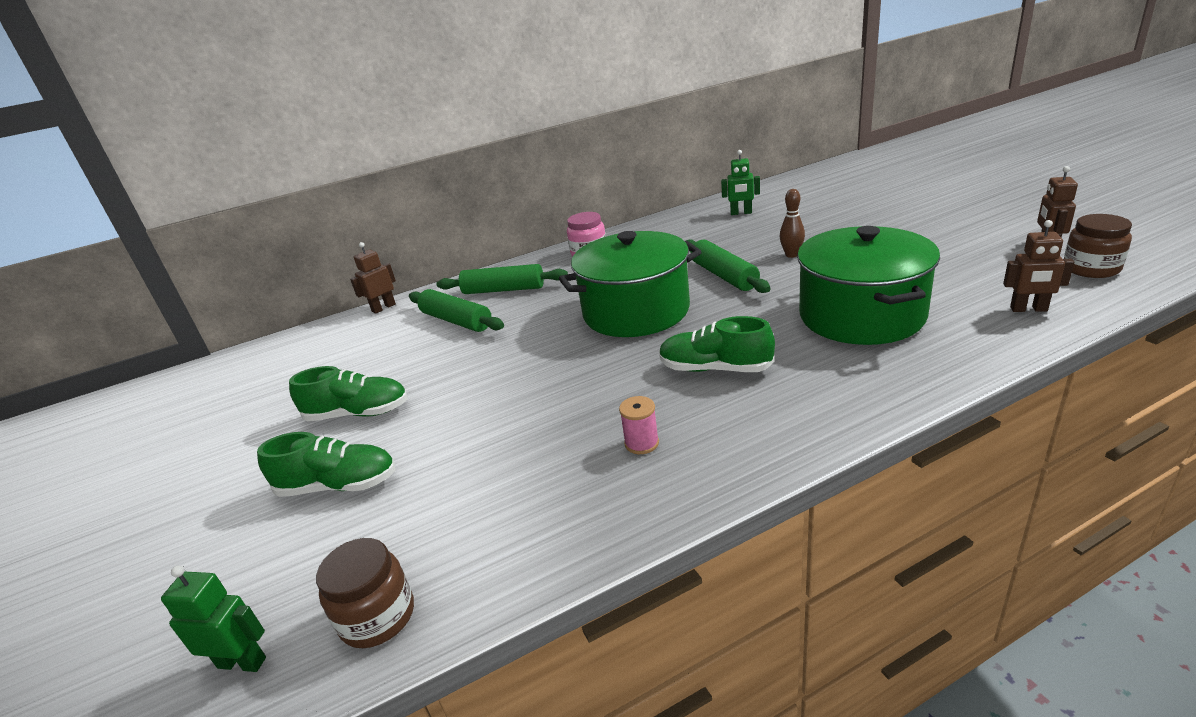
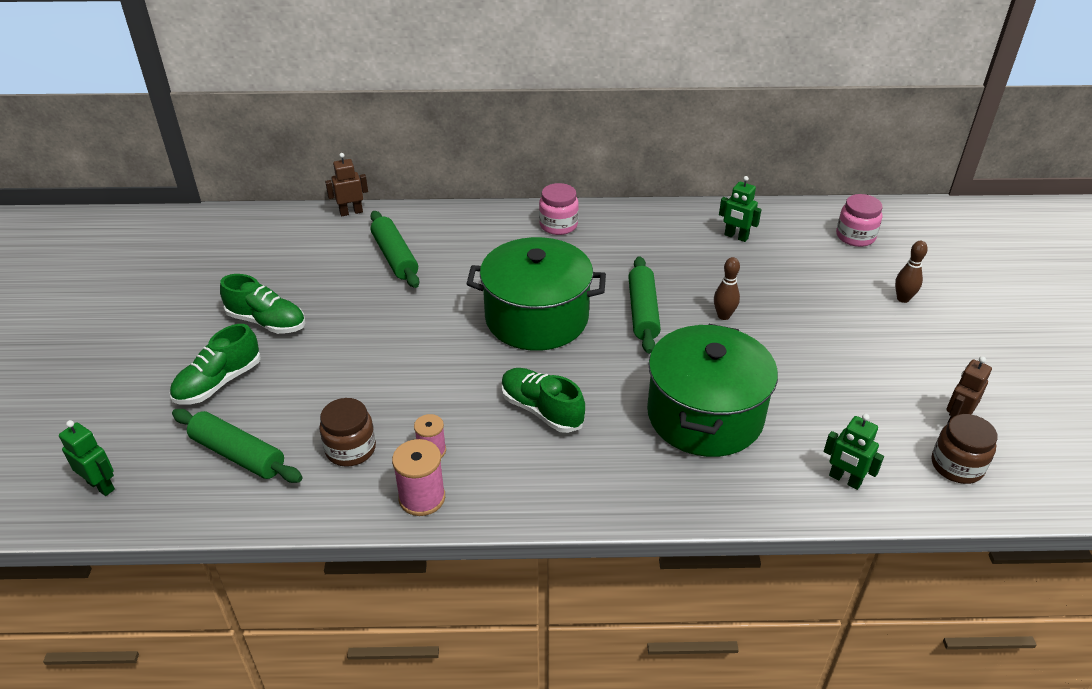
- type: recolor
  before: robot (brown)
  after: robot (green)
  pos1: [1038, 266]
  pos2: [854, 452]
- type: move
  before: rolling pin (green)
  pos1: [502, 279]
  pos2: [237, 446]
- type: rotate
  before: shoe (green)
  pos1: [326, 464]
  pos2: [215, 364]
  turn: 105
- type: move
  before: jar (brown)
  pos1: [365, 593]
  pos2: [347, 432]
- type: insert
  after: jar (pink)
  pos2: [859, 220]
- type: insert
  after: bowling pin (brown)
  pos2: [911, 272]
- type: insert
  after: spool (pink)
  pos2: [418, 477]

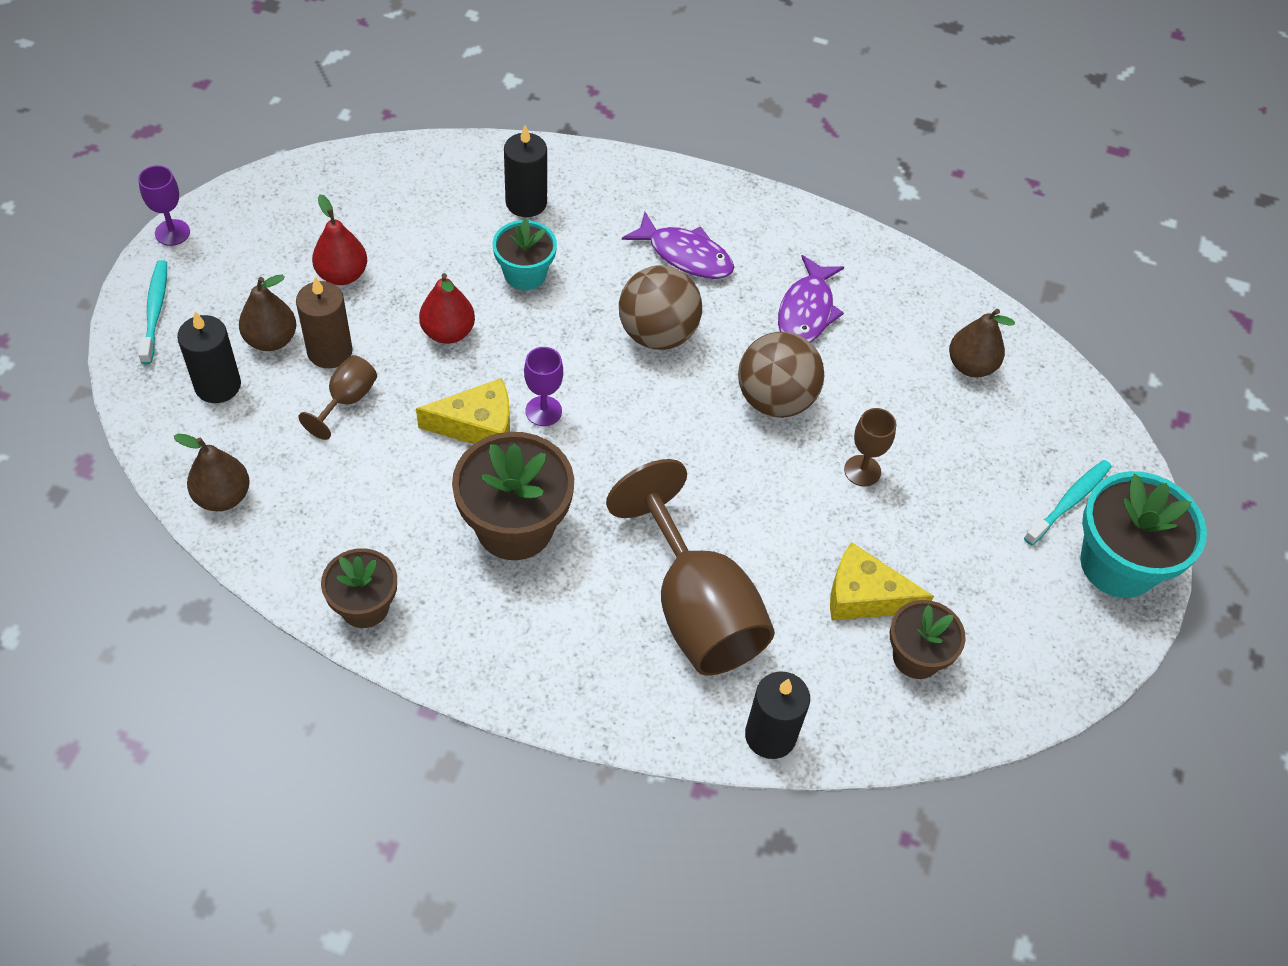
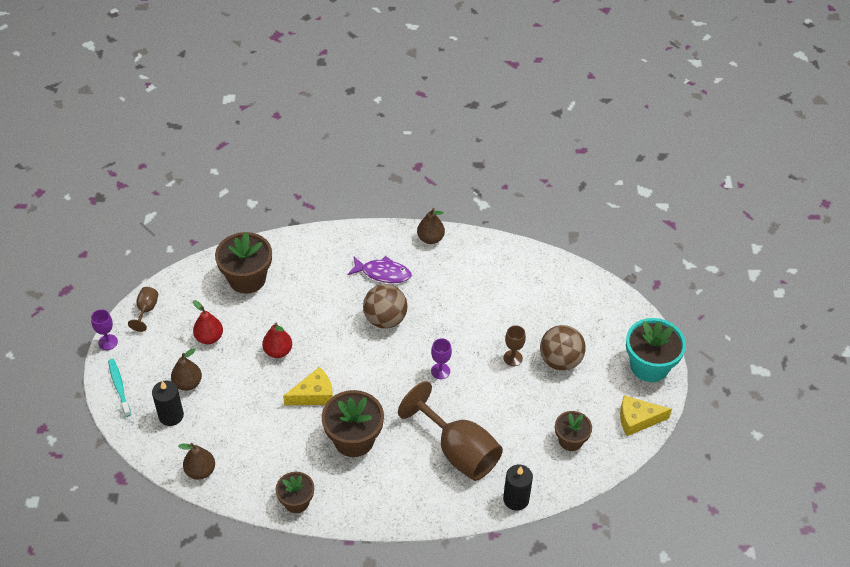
- type: delete
  before: candle (black)
  pos1: [525, 171]
- type: delete
  before: flower pot (turquoise)
  pos1: [525, 254]
- type: delete
  before: fish (purple)
  pos1: [811, 299]
- type: delete
  before: candle (brown)
  pos1: [324, 322]
- type: move
  before: pear (brown)
  pos1: [982, 343]
  pos2: [431, 226]
- type: move
  before: ball (brown)
  pos1: [781, 374]
  pos2: [563, 348]
- type: move
  before: goblet (purple)
  pos1: [543, 386]
  pos2: [441, 358]
- type: move
  before: goblet (brown)
  pos1: [337, 397]
  pos2: [143, 309]
- type: delete
  before: toothbrush (turquoise)
  pos1: [1068, 502]
- type: move
  before: cheese (yellow)
  pos1: [882, 581]
  pos2: [646, 416]
- type: insert
  after: flower pot (brown)
  pos2: [243, 263]

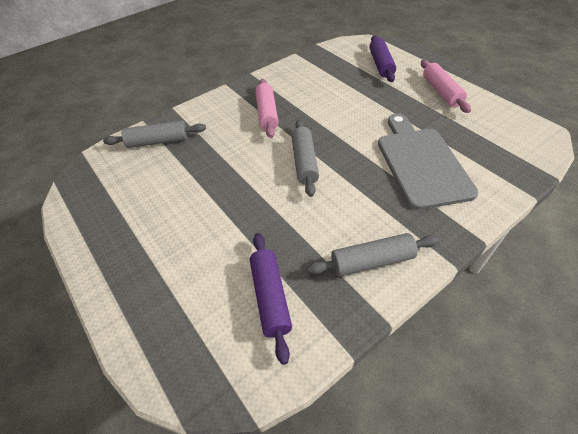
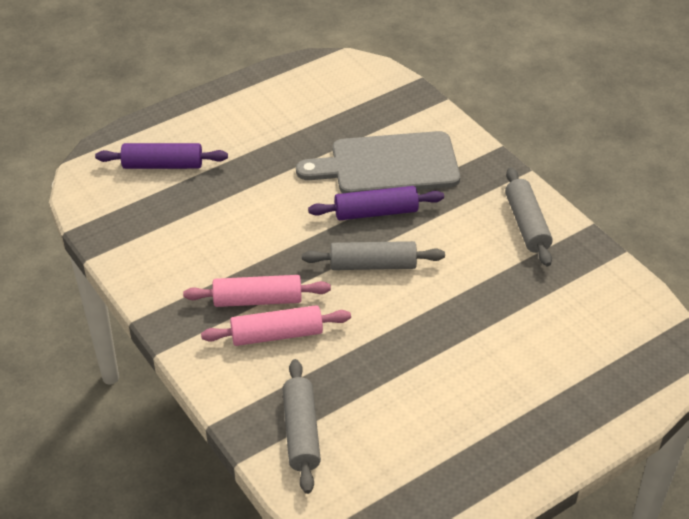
- type: move
  before: rolling pin (pink)
  pos1: [446, 86]
  pos2: [276, 325]
- type: move
  before: rolling pin (purple)
  pos1: [271, 299]
  pos2: [376, 203]

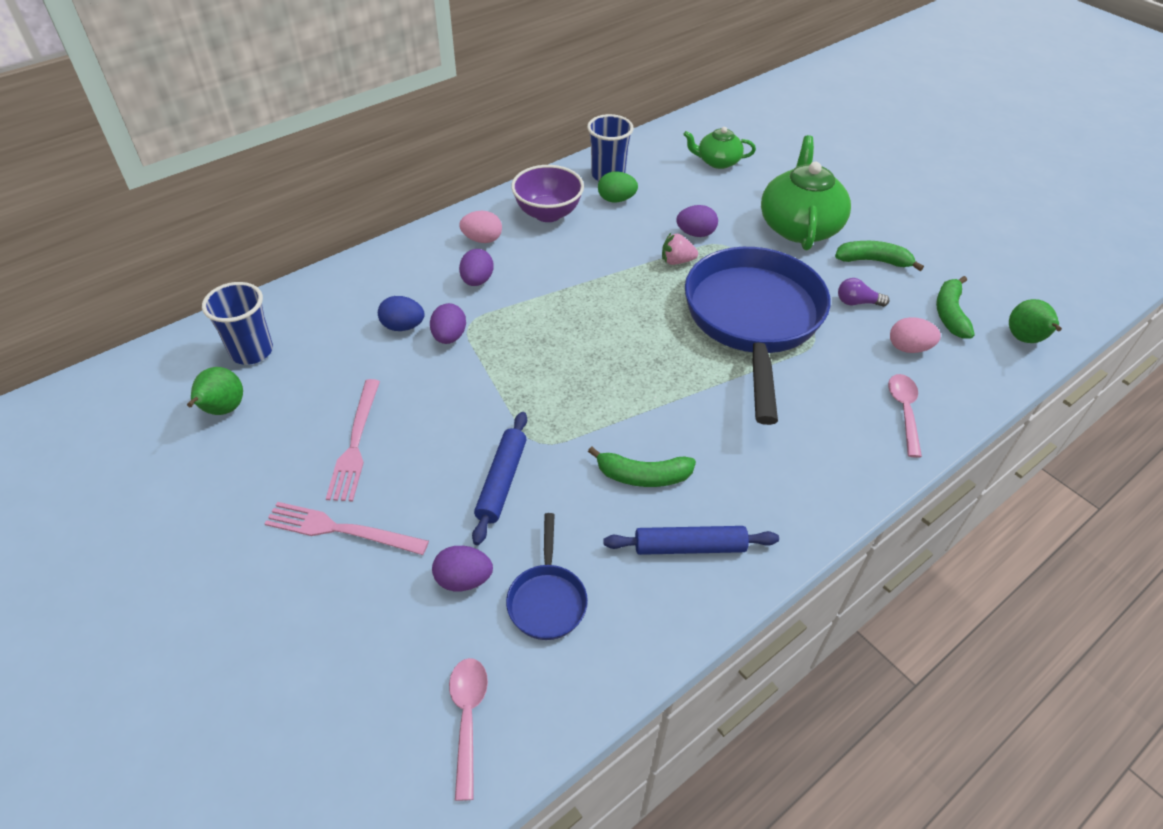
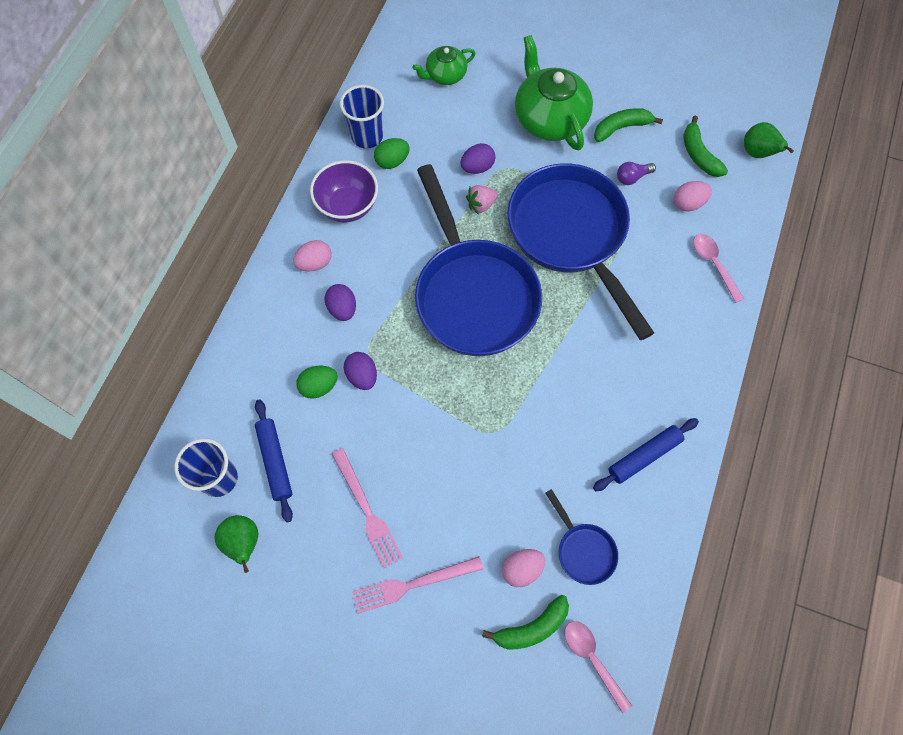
- type: recolor
  before: egg (blue)
  after: egg (green)
  pos1: [401, 313]
  pos2: [317, 382]
- type: move
  before: rolling pin (blue)
  pos1: [499, 478]
  pos2: [274, 460]
- type: move
  before: banana (green)
  pos1: [642, 467]
  pos2: [525, 622]
- type: recolor
  before: egg (purple)
  after: egg (pink)
  pos1: [462, 568]
  pos2: [523, 568]
- type: insert
  after: pan (blue)
  pos2: [478, 260]

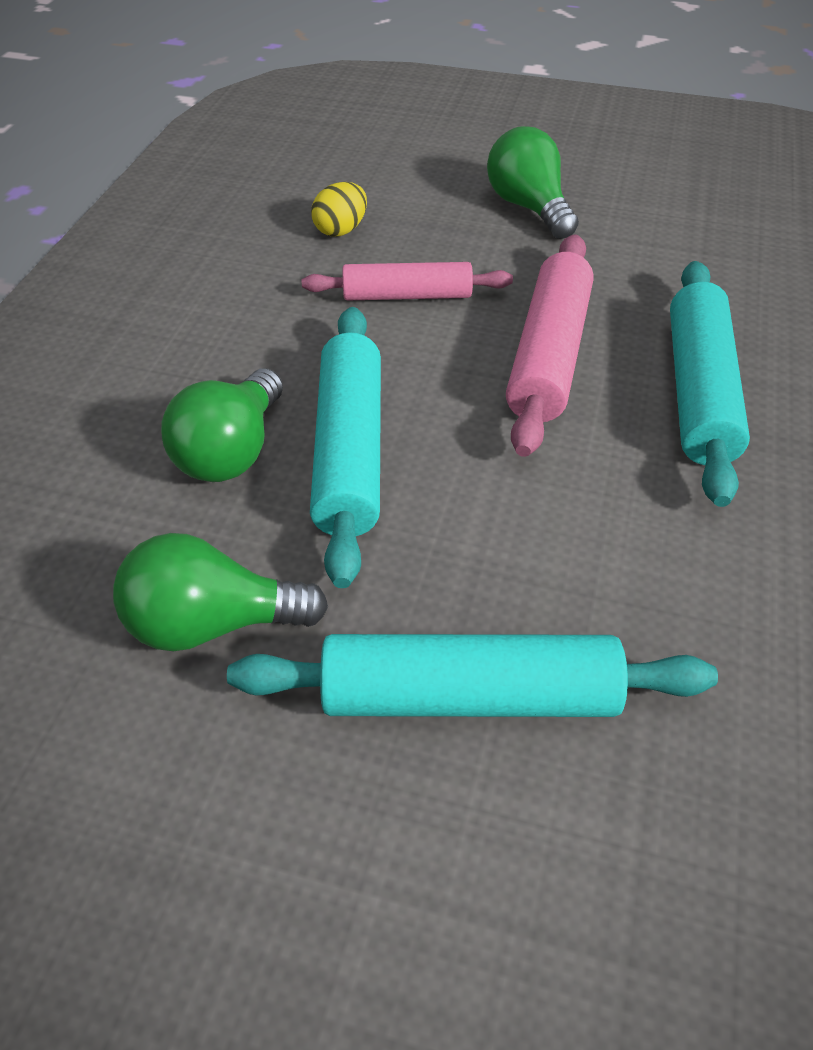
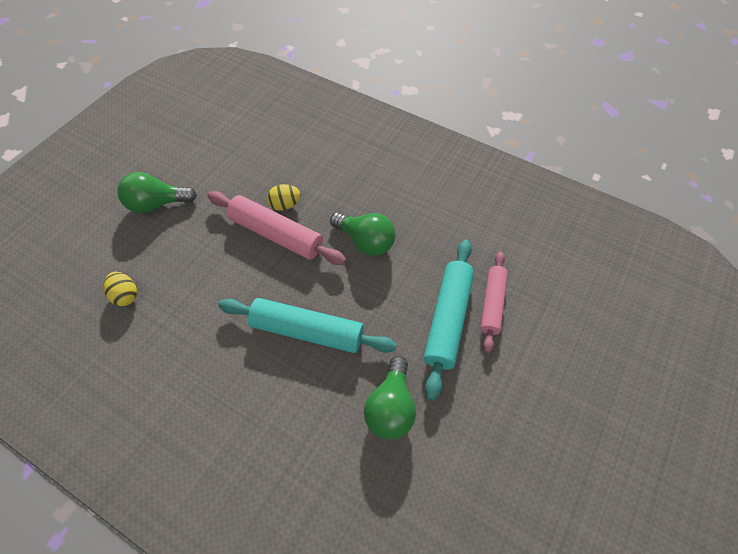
- type: delete
  before: rolling pin (turquoise)
  pos1: [710, 384]
- type: move
  before: rolling pin (pink)
  pos1: [407, 281]
  pos2: [494, 302]
- type: move
  before: light bulb (green)
  pos1: [222, 425]
  pos2: [362, 234]
- type: insert
  after: egg (yellow)
  pos2: [284, 197]

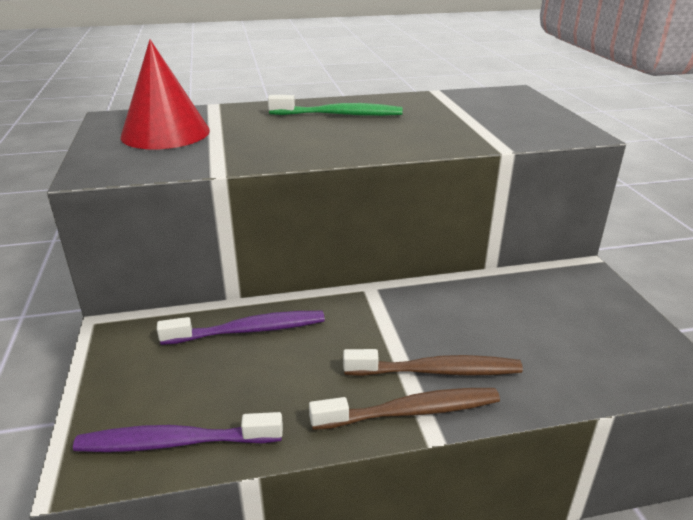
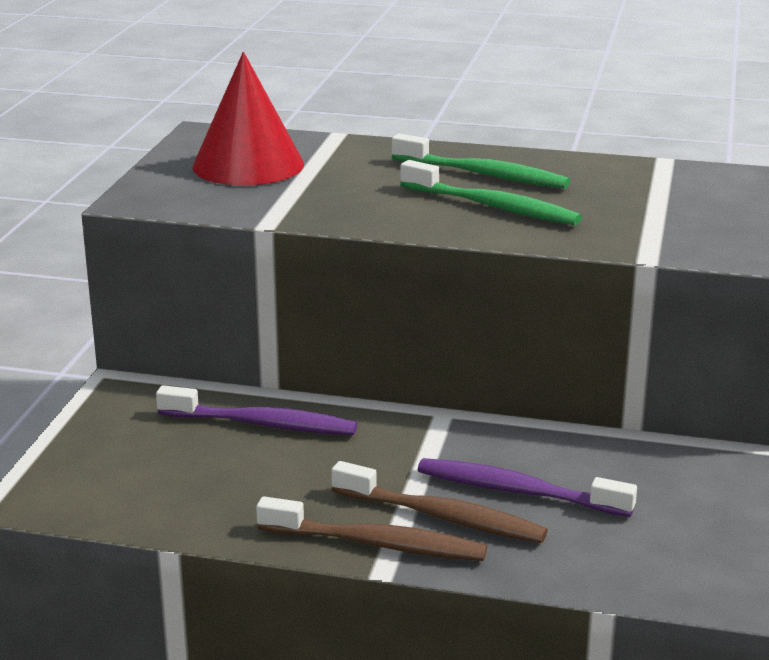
- type: move
  before: toothbrush (purple)
  pos1: [178, 432]
  pos2: [527, 487]
- type: insert
  after: toothbrush (green)
  pos2: [491, 192]

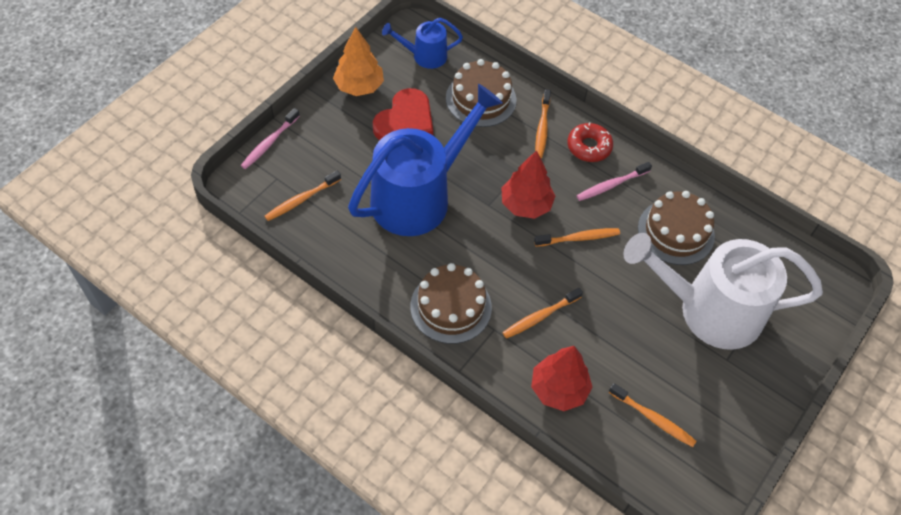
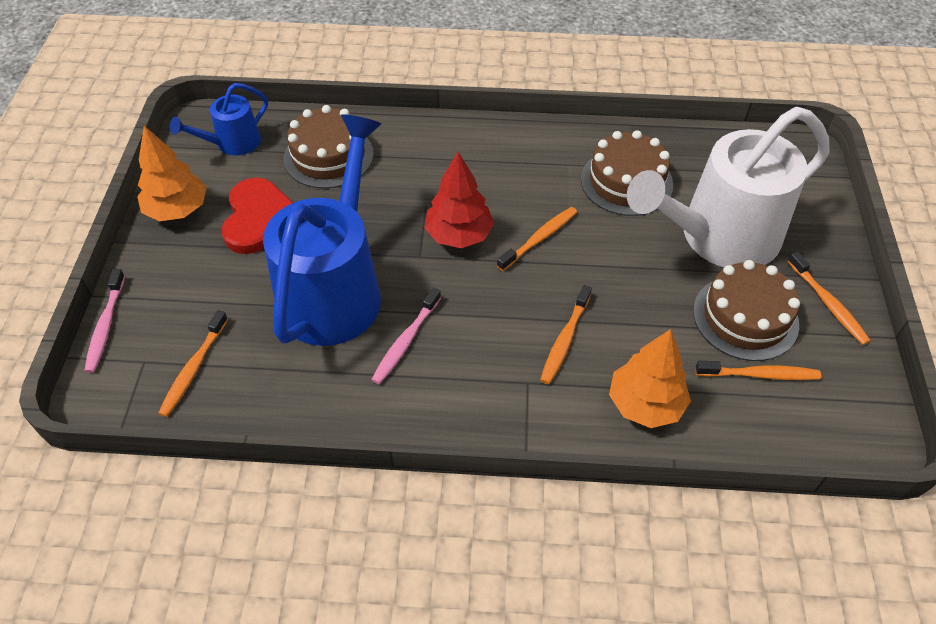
- type: move
  before: toothbrush (orange)
  pos1: [543, 123]
  pos2: [829, 298]
- type: delete
  before: donut (red)
  pos1: [590, 142]
- type: move
  before: toothbrush (pink)
  pos1: [614, 181]
  pos2: [406, 336]
- type: move
  before: cake (brown)
  pos1: [451, 303]
  pos2: [746, 310]
- type: recolor
  before: tree (red)
  after: tree (orange)
  pos1: [561, 378]
  pos2: [650, 378]

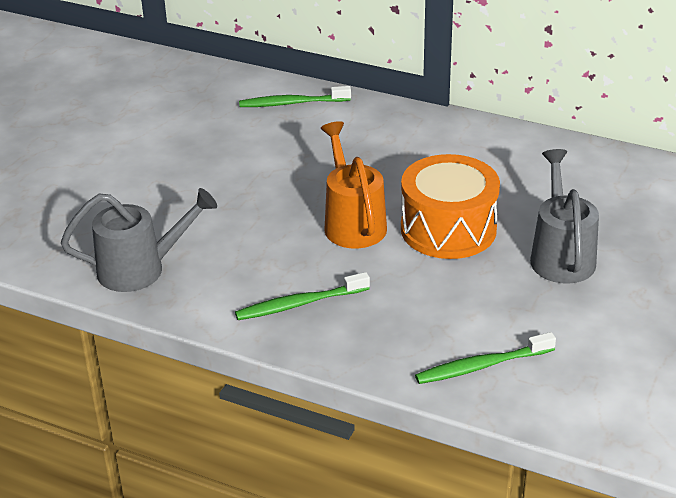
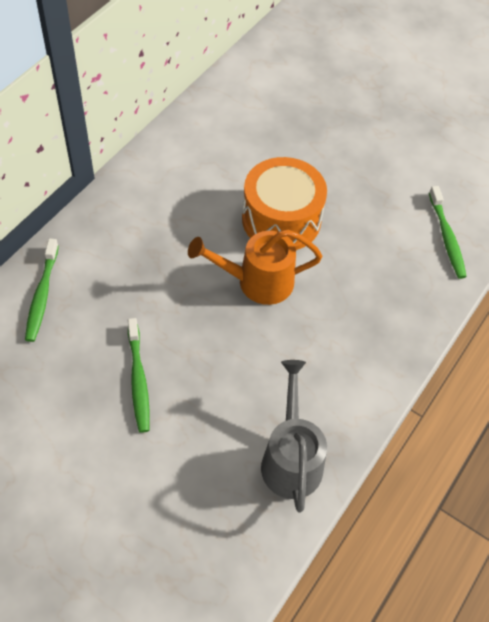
- type: delete
  before: watering can (grey)
  pos1: [564, 216]
- type: move
  before: toothbrush (green)
  pos1: [302, 296]
  pos2: [139, 375]

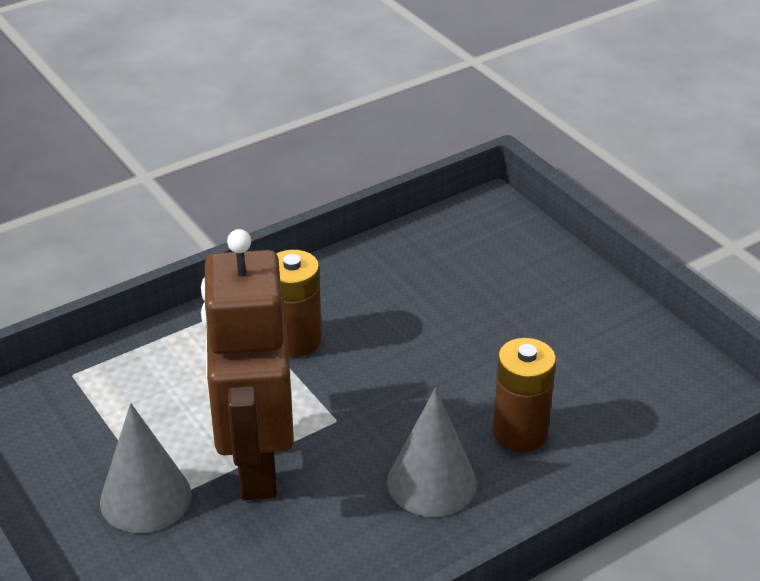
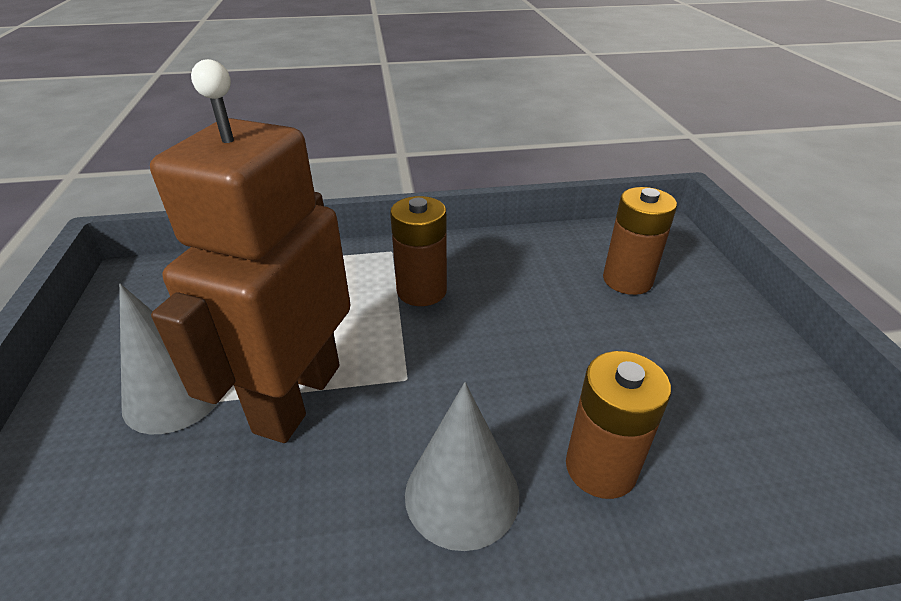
- type: insert
  after: battery (brown)
  pos2: [640, 241]

